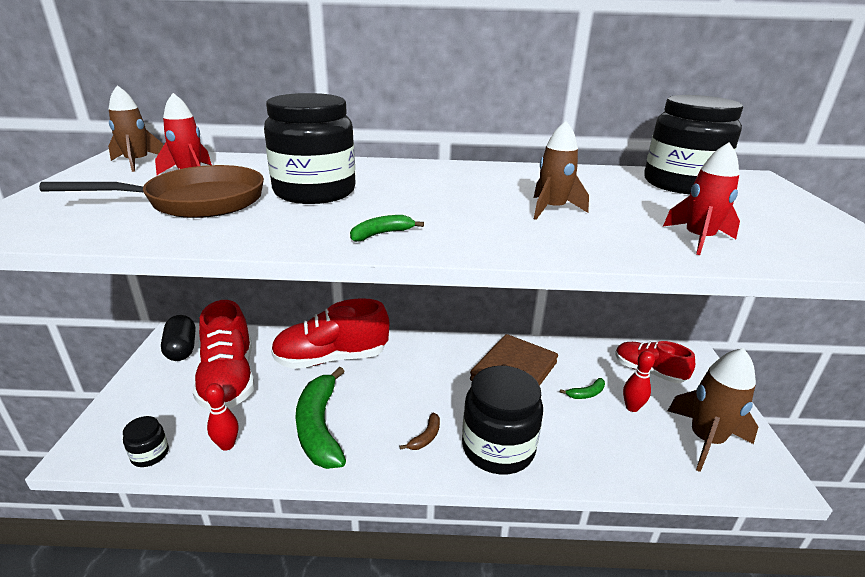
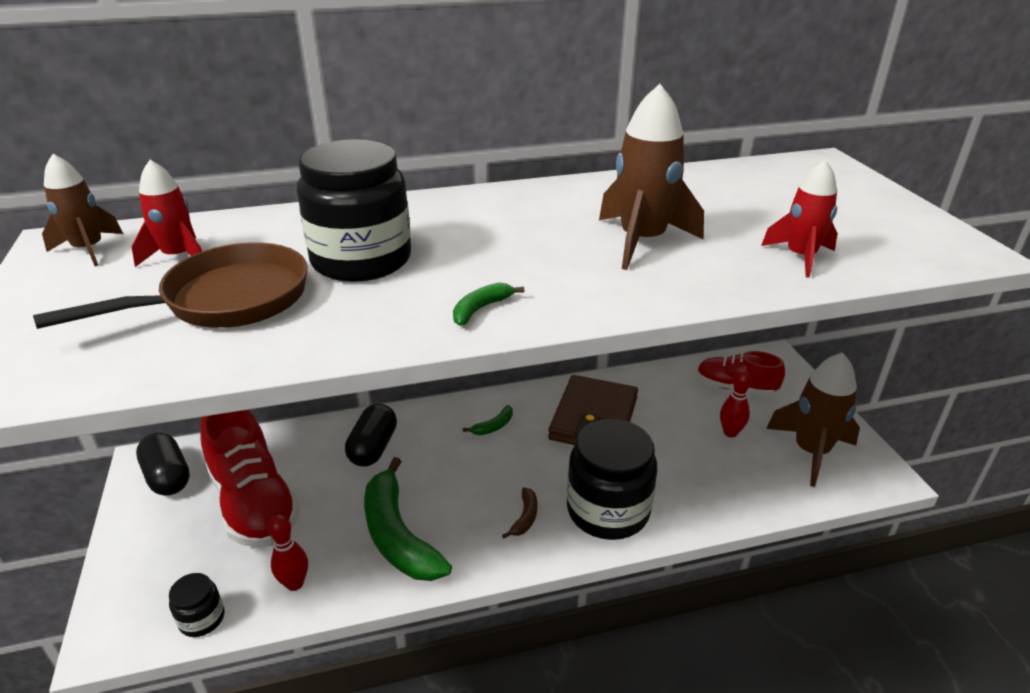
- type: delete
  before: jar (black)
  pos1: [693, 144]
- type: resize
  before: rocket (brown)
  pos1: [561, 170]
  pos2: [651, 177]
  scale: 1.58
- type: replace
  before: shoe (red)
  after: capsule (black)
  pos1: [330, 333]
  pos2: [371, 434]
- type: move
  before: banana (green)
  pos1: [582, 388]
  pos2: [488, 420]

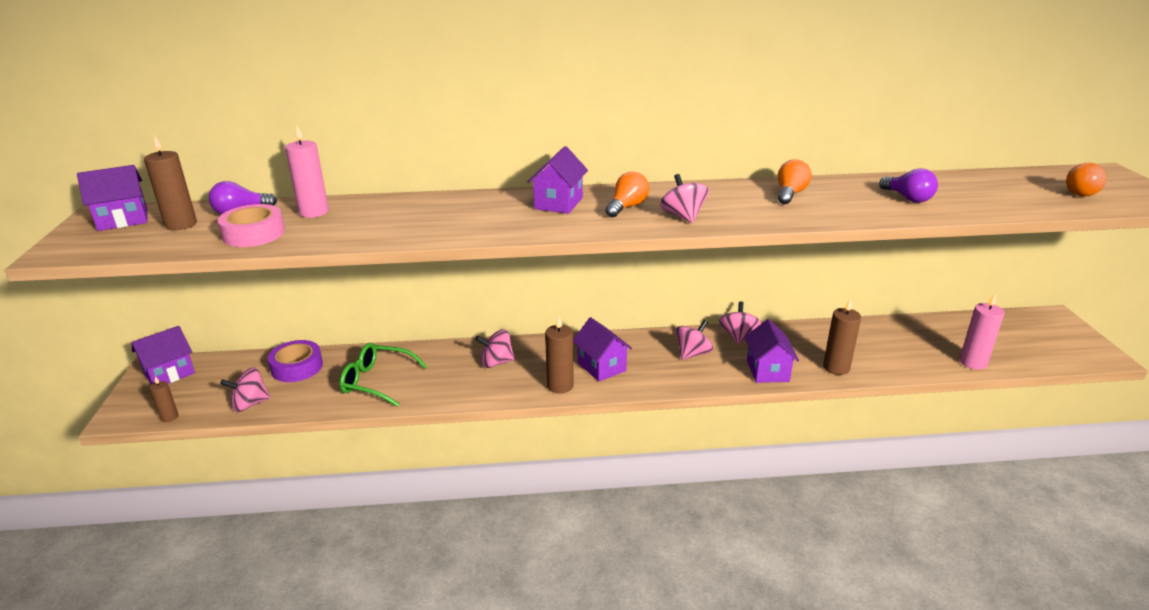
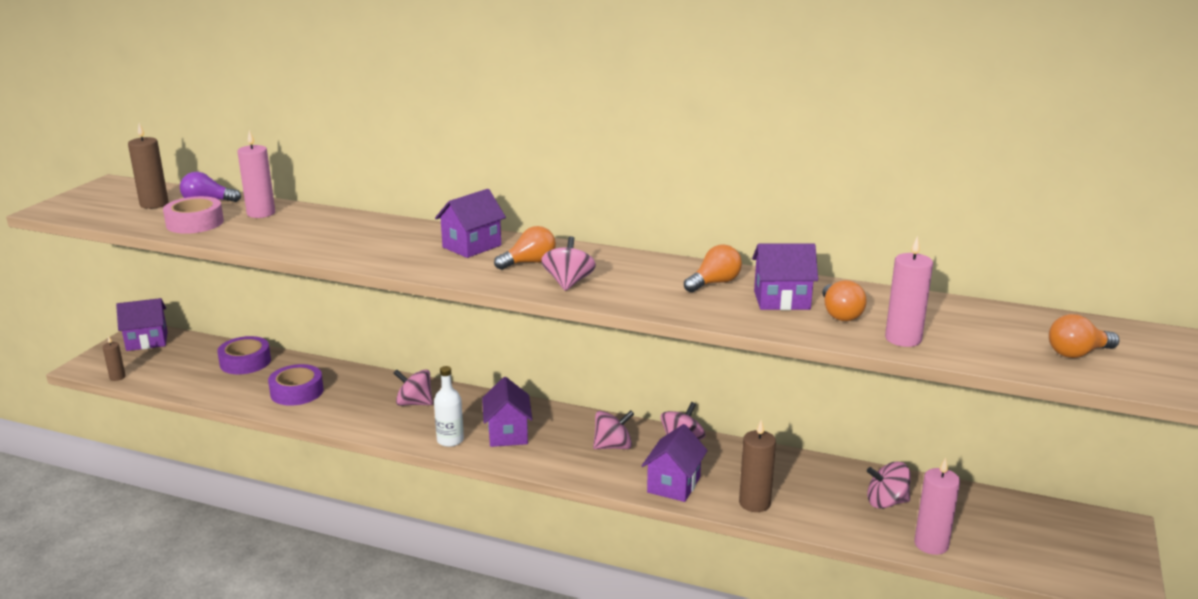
- type: move
  before: house (purple)
  pos1: [112, 198]
  pos2: [785, 276]
- type: recolor
  before: light bulb (purple)
  after: light bulb (orange)
  pos1: [908, 185]
  pos2: [844, 300]
- type: replace
  before: candle (brown)
  after: bottle (white)
  pos1: [559, 354]
  pos2: [449, 406]
- type: replace
  before: glasses (green)
  after: tape (purple)
  pos1: [384, 375]
  pos2: [296, 385]
- type: move
  before: spinning top (pink)
  pos1: [245, 389]
  pos2: [889, 485]
- type: insert
  after: candle (pink)
  pos2: [909, 291]

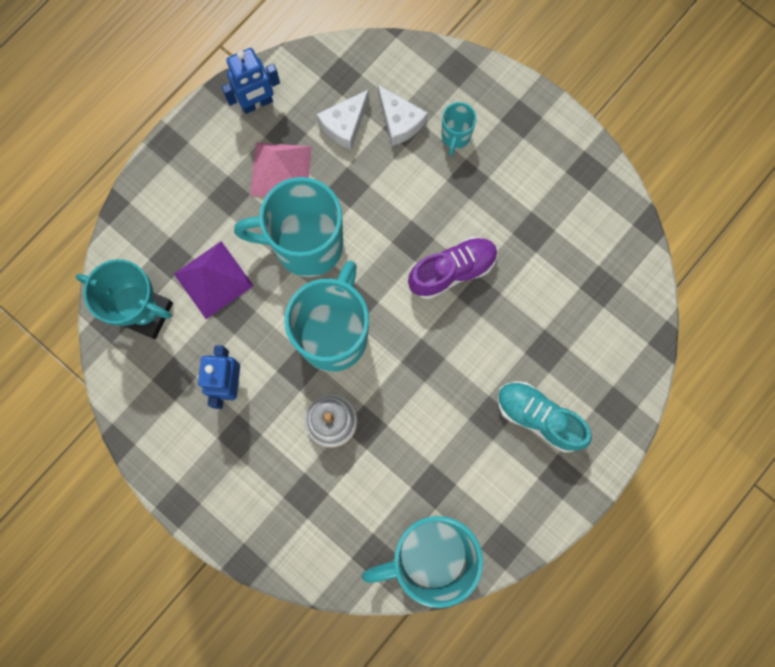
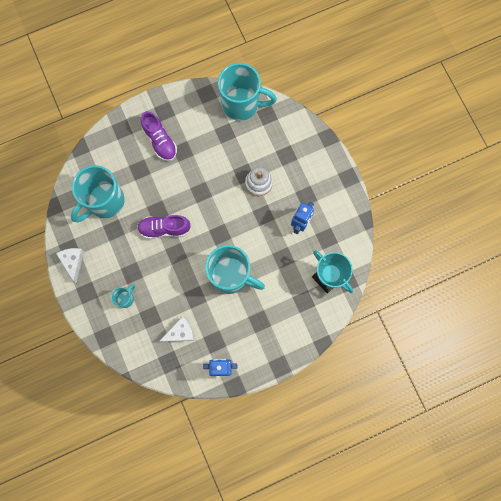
- type: move
  before: cheese (white)
  pos1: [403, 115]
  pos2: [70, 265]
- type: delete
  before: pyramid (pink)
  pos1: [281, 170]
- type: delete
  before: pyramid (purple)
  pos1: [214, 280]
- type: move
  before: mug (turquoise)
  pos1: [327, 316]
  pos2: [98, 193]
- type: recolor
  before: shoe (turquoise)
  after: shoe (purple)
  pos1: [544, 417]
  pos2: [159, 136]

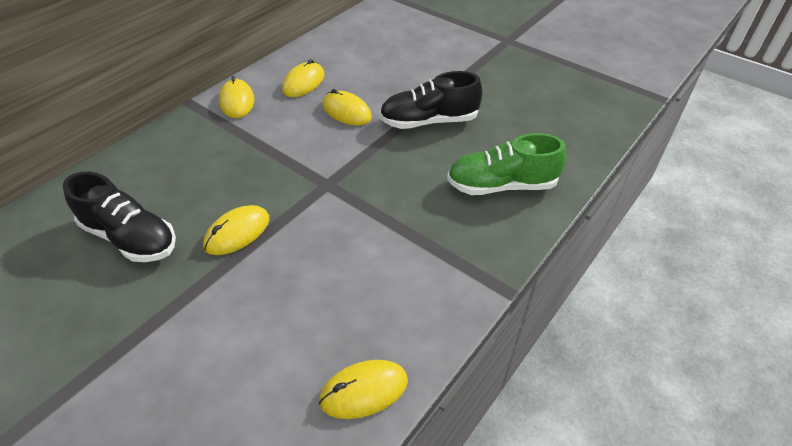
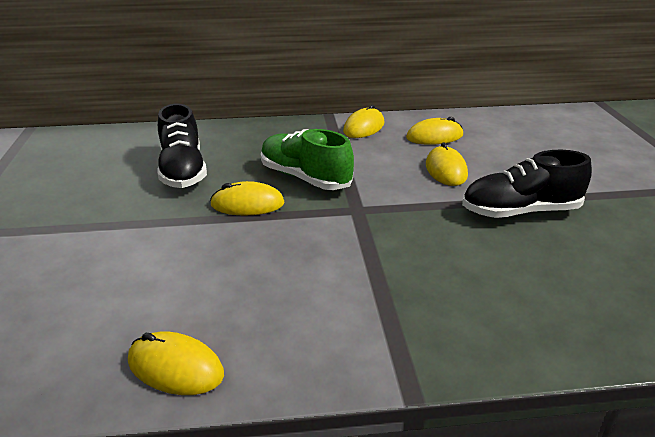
- type: rotate
  before: shoe (black)
  pos1: [431, 100]
  pos2: [527, 184]
  turn: -45
- type: move
  before: shoe (green)
  pos1: [507, 164]
  pos2: [307, 159]

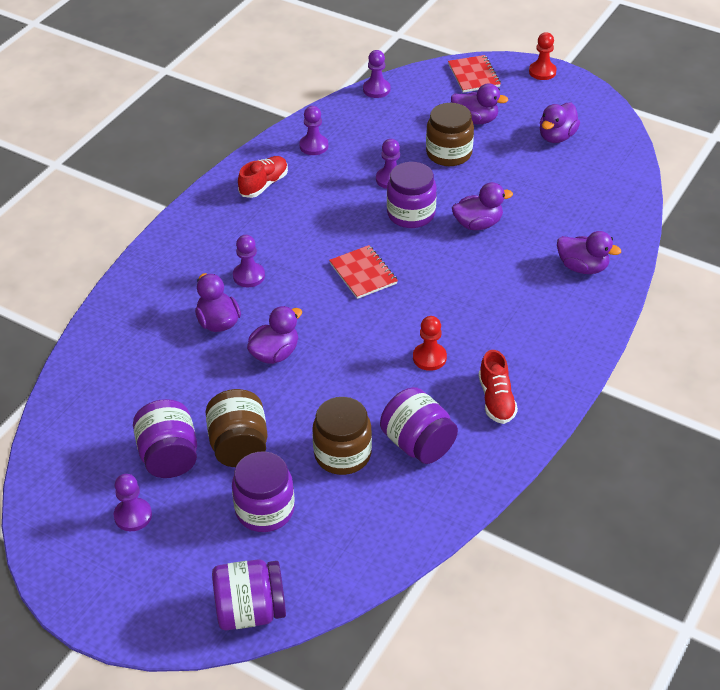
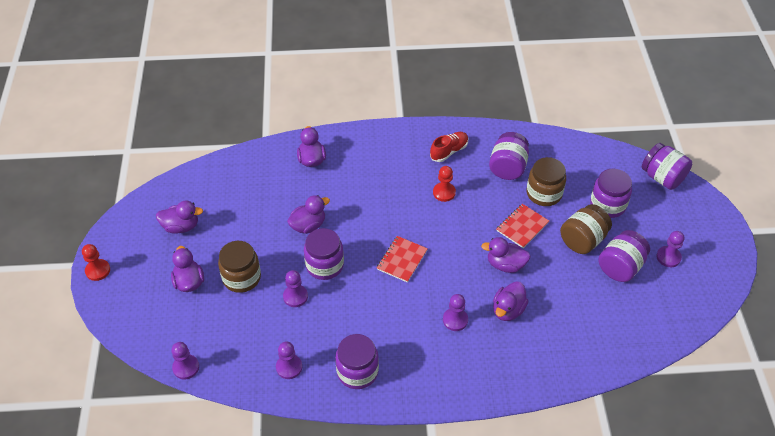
- type: move
  before: notebook (red)
  pos1: [474, 73]
  pos2: [522, 226]
- type: replace
  before: shoe (red)
  after: jar (purple)
  pos1: [263, 177]
  pos2: [357, 361]
- type: rotate
  before: duck (purple)
  pos1: [482, 206]
  pos2: [308, 214]
  turn: 105

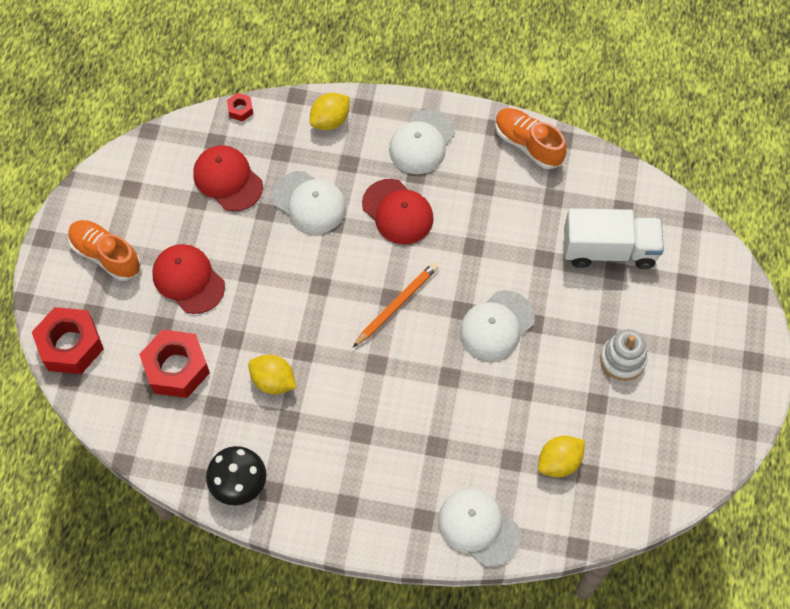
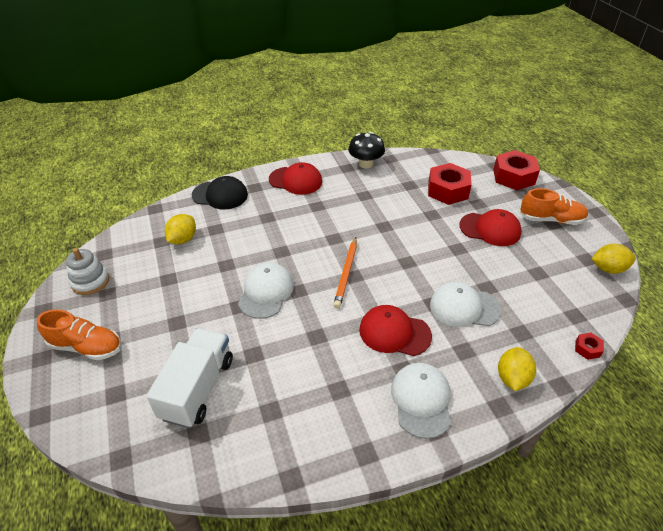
- type: move
  before: shoe (orange)
  pos1: [531, 138]
  pos2: [79, 334]
- type: move
  before: cap (red)
  pos1: [228, 178]
  pos2: [295, 178]
- type: rotate
  before: truck (white)
  pos1: [614, 238]
  pos2: [189, 378]
  turn: 135
- type: move
  before: stacking toy (white)
  pos1: [624, 355]
  pos2: [87, 271]
- type: move
  before: lemon (yellow)
  pos1: [272, 374]
  pos2: [614, 259]
- type: recolor
  before: cap (white)
  after: cap (black)
  pos1: [479, 528]
  pos2: [220, 192]

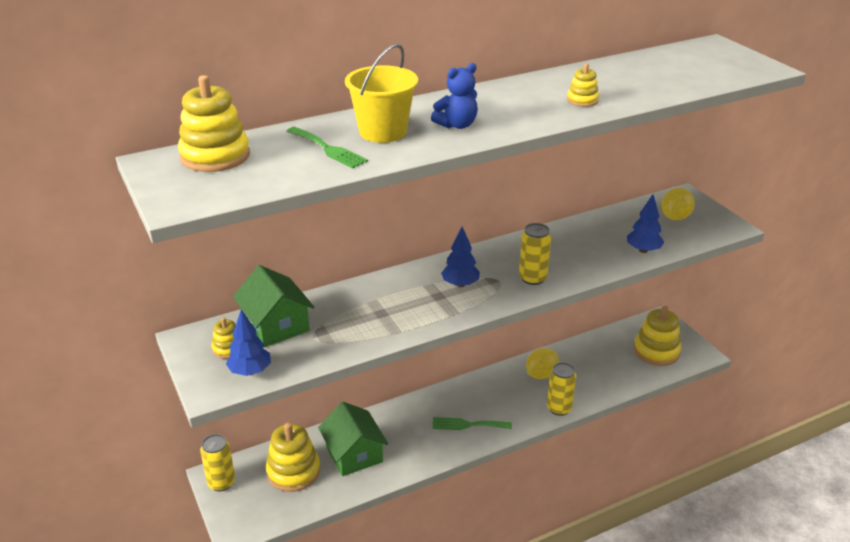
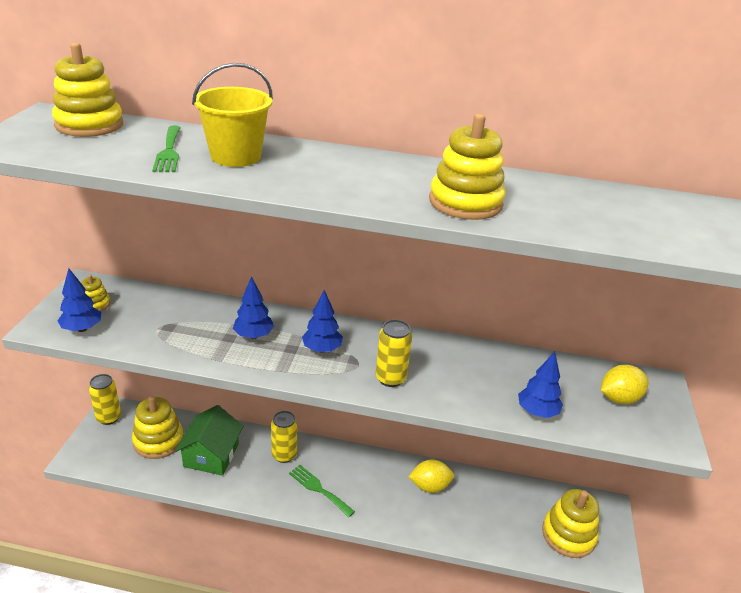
- type: delete
  before: teddy bear (blue)
  pos1: [454, 96]
- type: resize
  before: stacking toy (yellow)
  pos1: [583, 85]
  pos2: [467, 167]
  scale: 1.95
- type: delete
  before: house (green)
  pos1: [273, 306]
- type: move
  before: can (yellow)
  pos1: [561, 389]
  pos2: [284, 437]
- type: insert
  after: tree (blue)
  pos2: [253, 307]

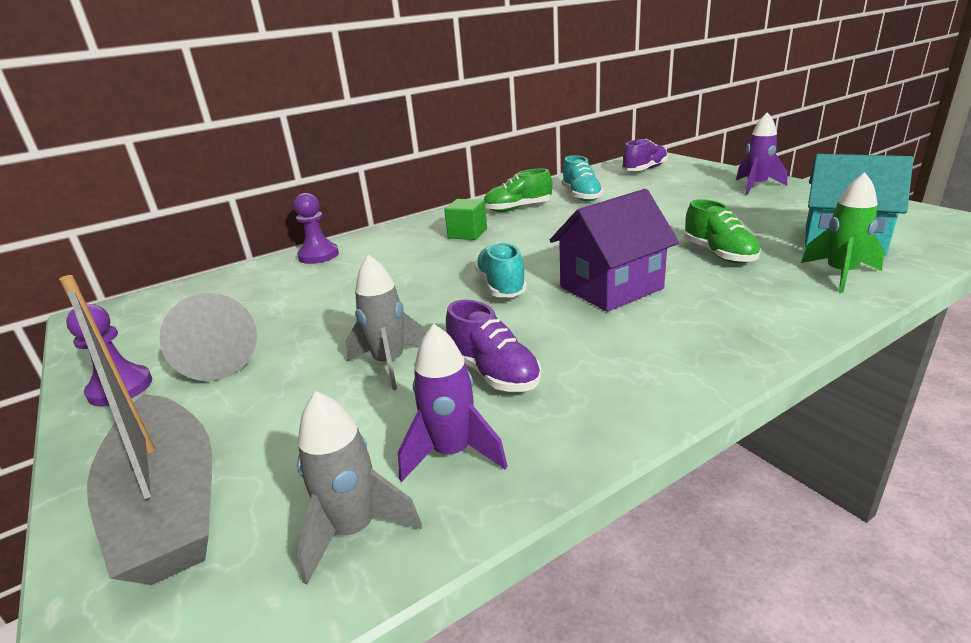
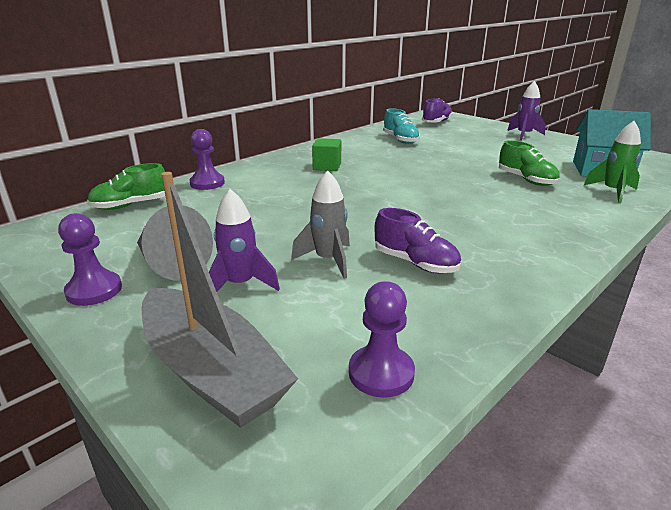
- type: move
  before: shoe (green)
  pos1: [518, 190]
  pos2: [126, 186]
- type: delete
  before: house (purple)
  pos1: [614, 250]
- type: delete
  before: shoe (turquoise)
  pos1: [500, 269]
- type: move
  before: rocket (purple)
  pos1: [452, 403]
  pos2: [244, 240]
- type: replace
  before: rocket (grey)
  after: pawn (purple)
  pos1: [359, 488]
  pos2: [382, 339]

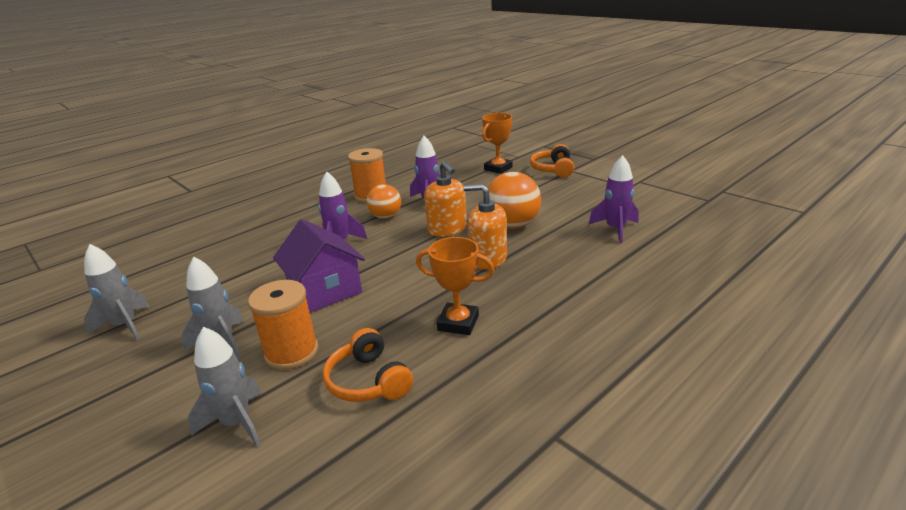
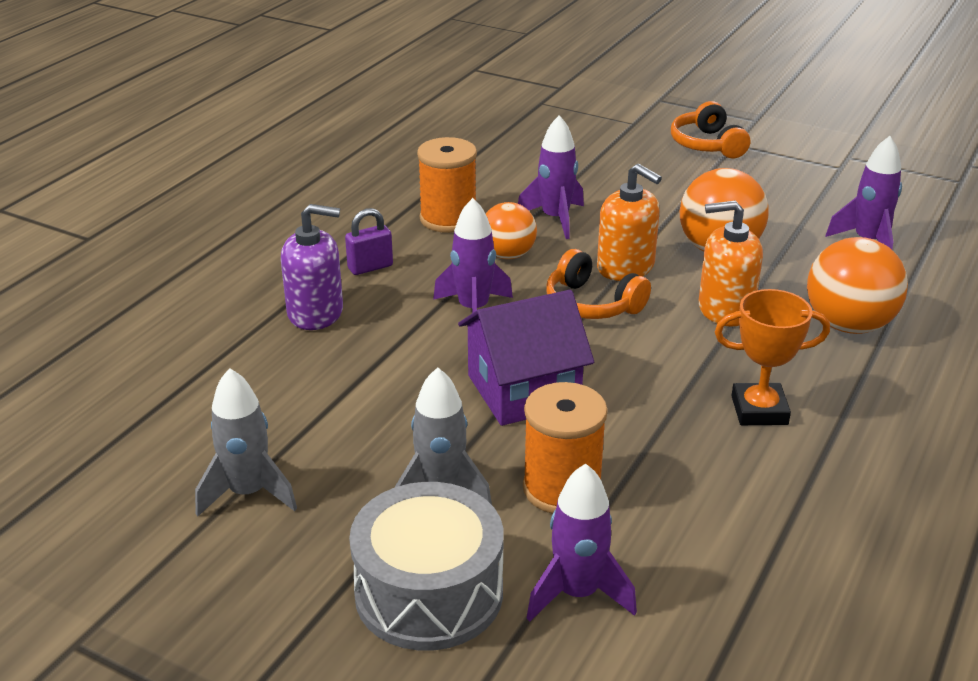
- type: delete
  before: trophy (orange)
  pos1: [497, 143]
- type: rotate
  before: house (purple)
  pos1: [319, 266]
  pos2: [526, 358]
  turn: -60
- type: recolor
  before: rocket (grey)
  after: rocket (purple)
  pos1: [224, 387]
  pos2: [582, 543]
- type: move
  before: headphones (orange)
  pos1: [368, 365]
  pos2: [598, 284]
- type: insert
  after: soap dispenser (purple)
  pos2: [312, 267]
- type: insert
  after: padlock (purple)
  pos2: [369, 241]
- type: insert
  after: ball (orange)
  pos2: [857, 285]
- type: insert
  after: drum (grey)
  pos2: [426, 566]

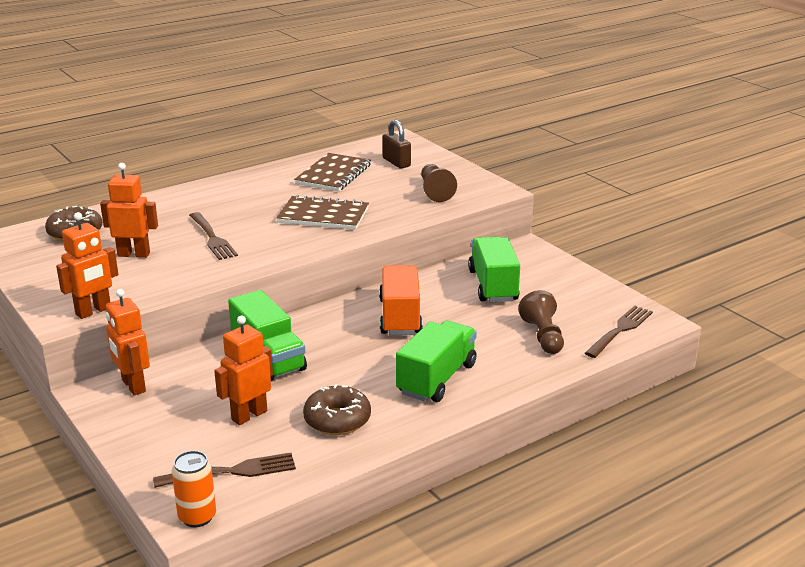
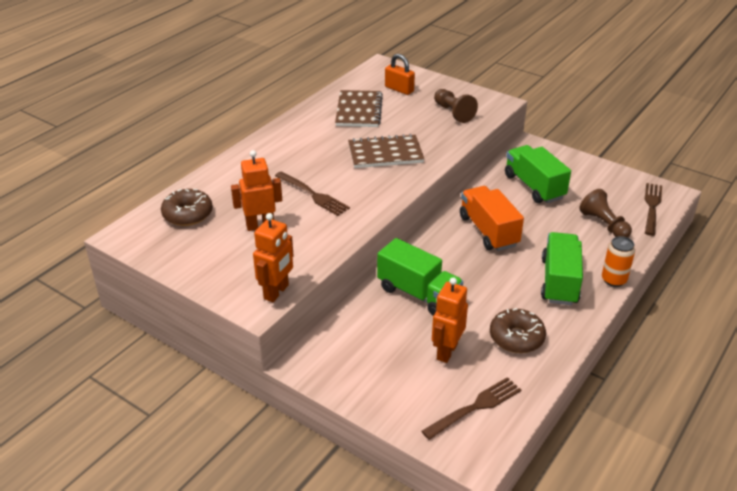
- type: recolor
  before: padlock (brown)
  after: padlock (orange)
  pos1: [396, 144]
  pos2: [400, 74]
- type: delete
  before: robot (orange)
  pos1: [128, 342]
- type: move
  before: can (orange)
  pos1: [194, 489]
  pos2: [618, 261]

